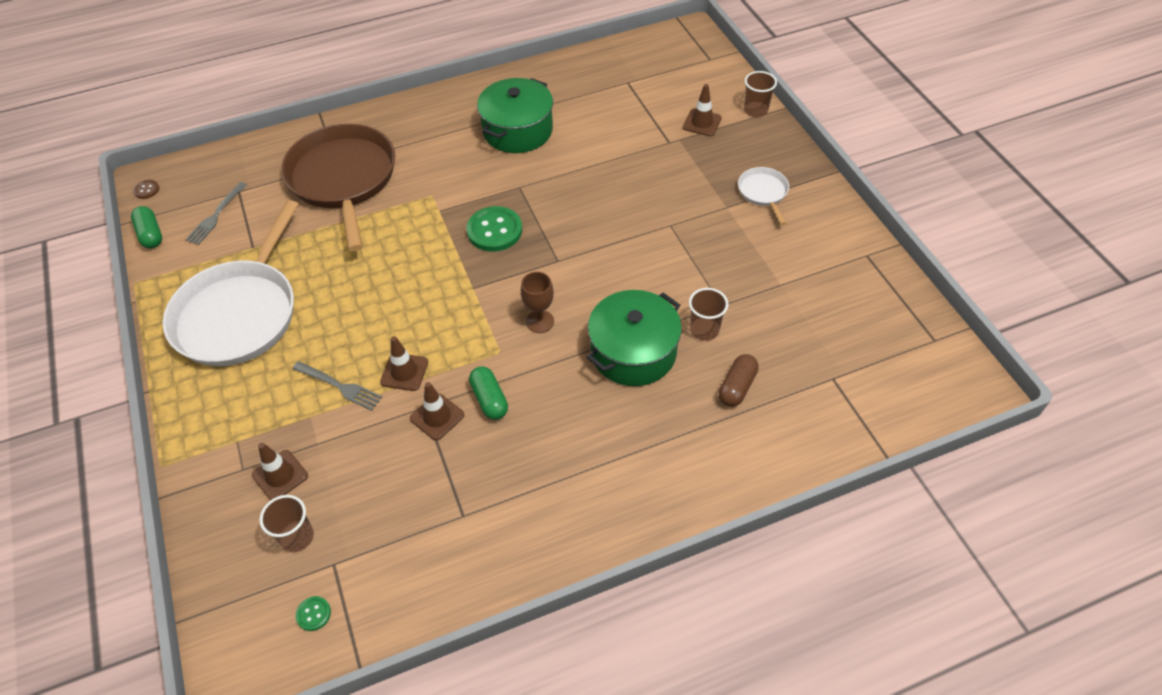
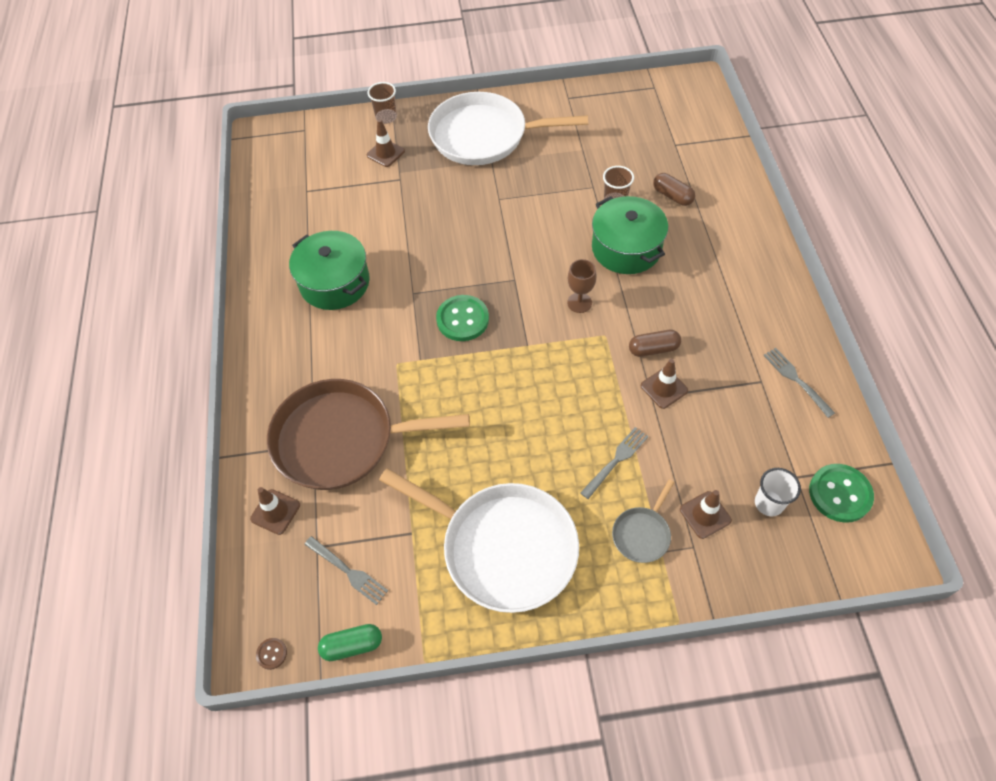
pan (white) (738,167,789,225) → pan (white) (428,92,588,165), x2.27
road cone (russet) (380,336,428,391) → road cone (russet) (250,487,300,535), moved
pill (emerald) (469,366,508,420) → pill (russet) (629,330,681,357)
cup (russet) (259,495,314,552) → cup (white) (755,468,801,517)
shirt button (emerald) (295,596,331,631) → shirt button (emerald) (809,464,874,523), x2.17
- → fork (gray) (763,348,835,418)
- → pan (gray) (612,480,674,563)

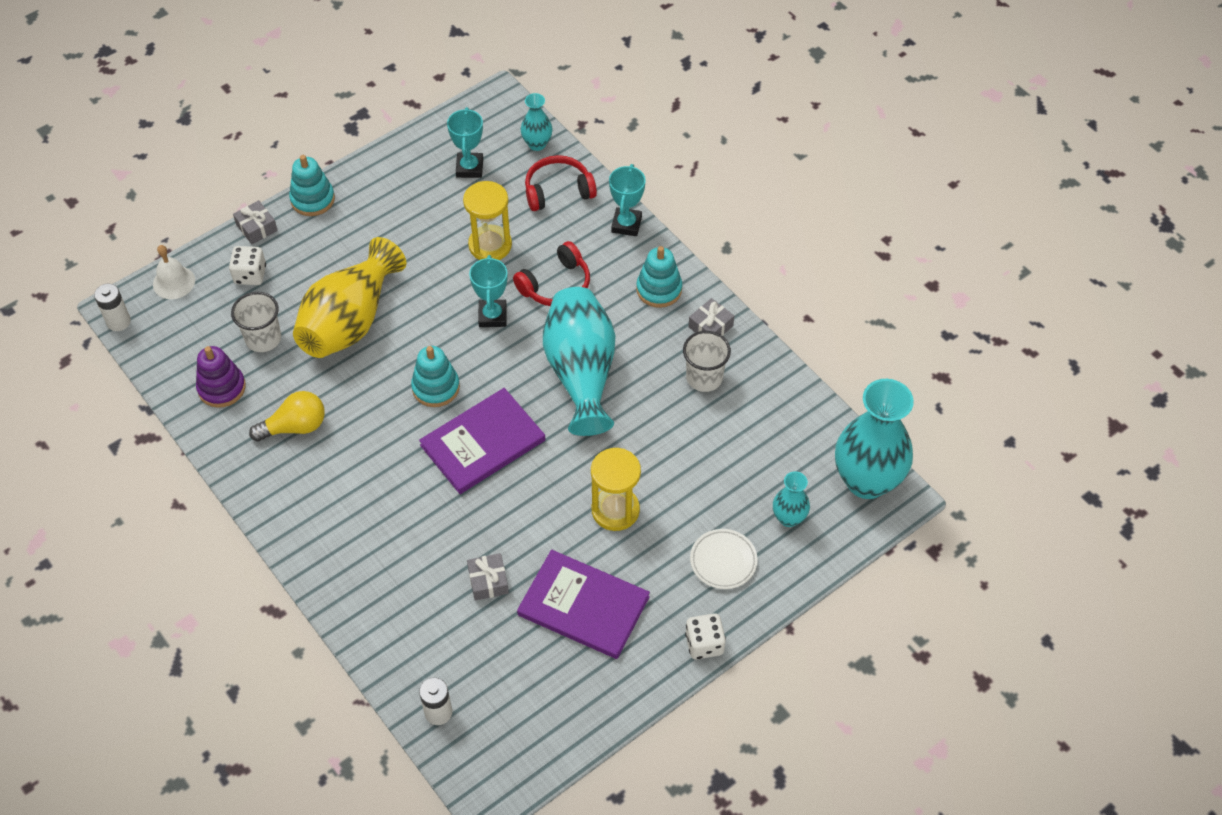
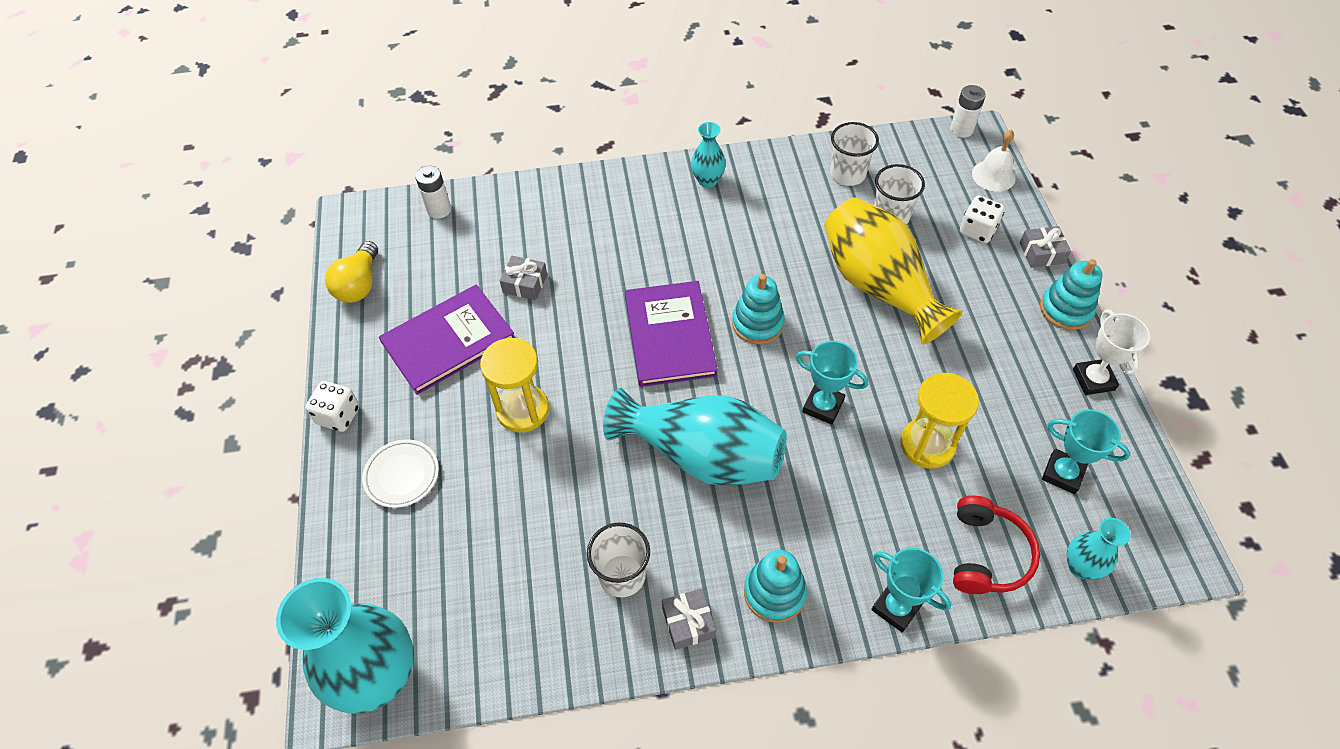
over-ear headphones (red) (513,241,590,306) → -
ring stacker (purple) (196,346,246,408) → cup (white) (830,122,879,186)
light bulb (golden) (249,391,325,442) → light bulb (golden) (325,241,378,303), moved
flower vase (turquoise) (773,471,810,527) → flower vase (turquoise) (691,122,726,188), moved
- → prize cup (white) (1073,310,1150,395)

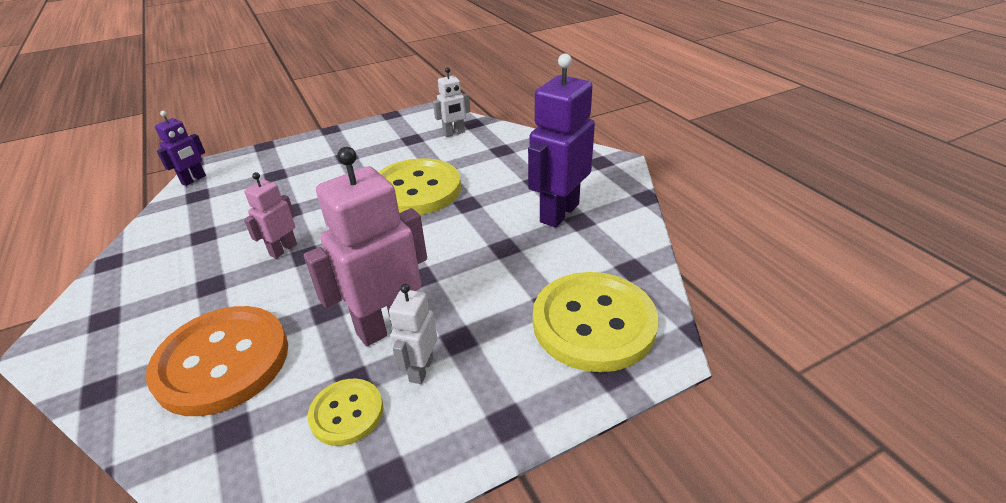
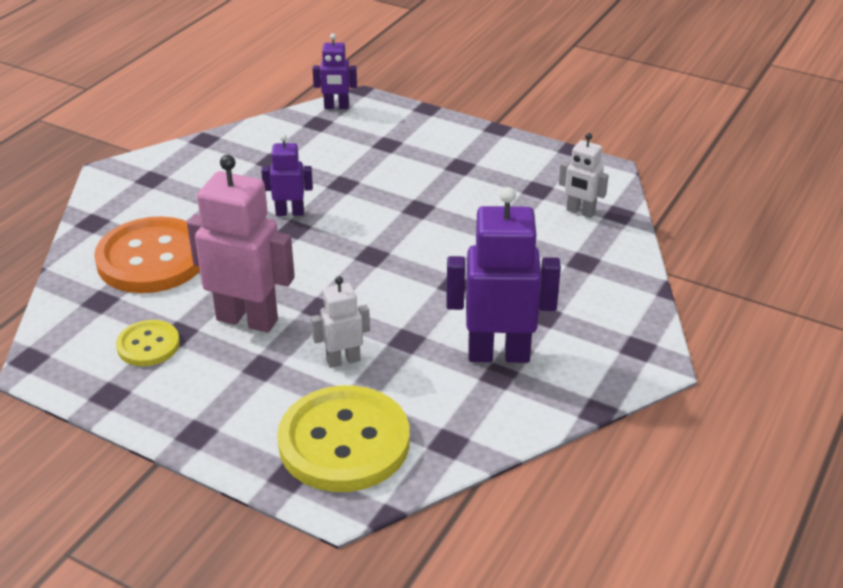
shirt button (golden) (379,158,461,215) → -
toy robot (rose-pink) (244,172,297,259) → toy robot (purple) (261,134,313,216)
toy robot (white) (389,284,437,384) → toy robot (white) (311,276,370,368), moved

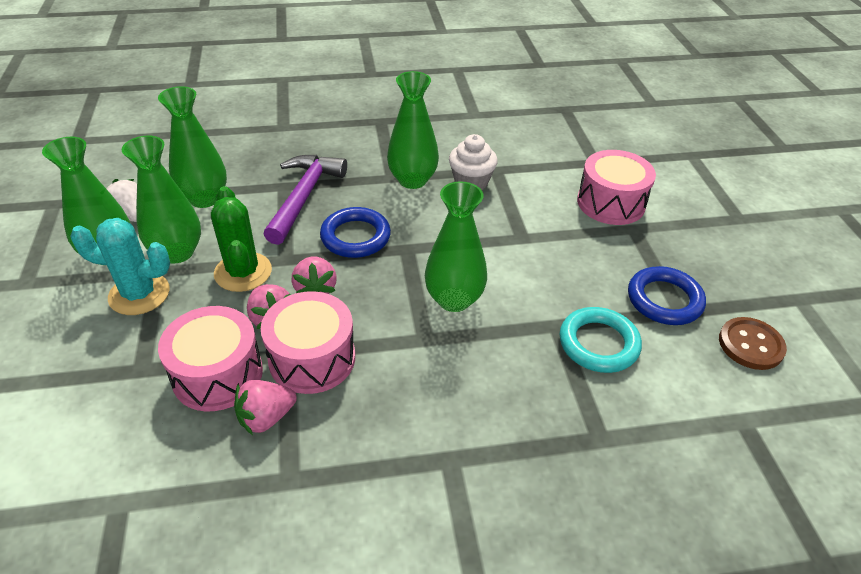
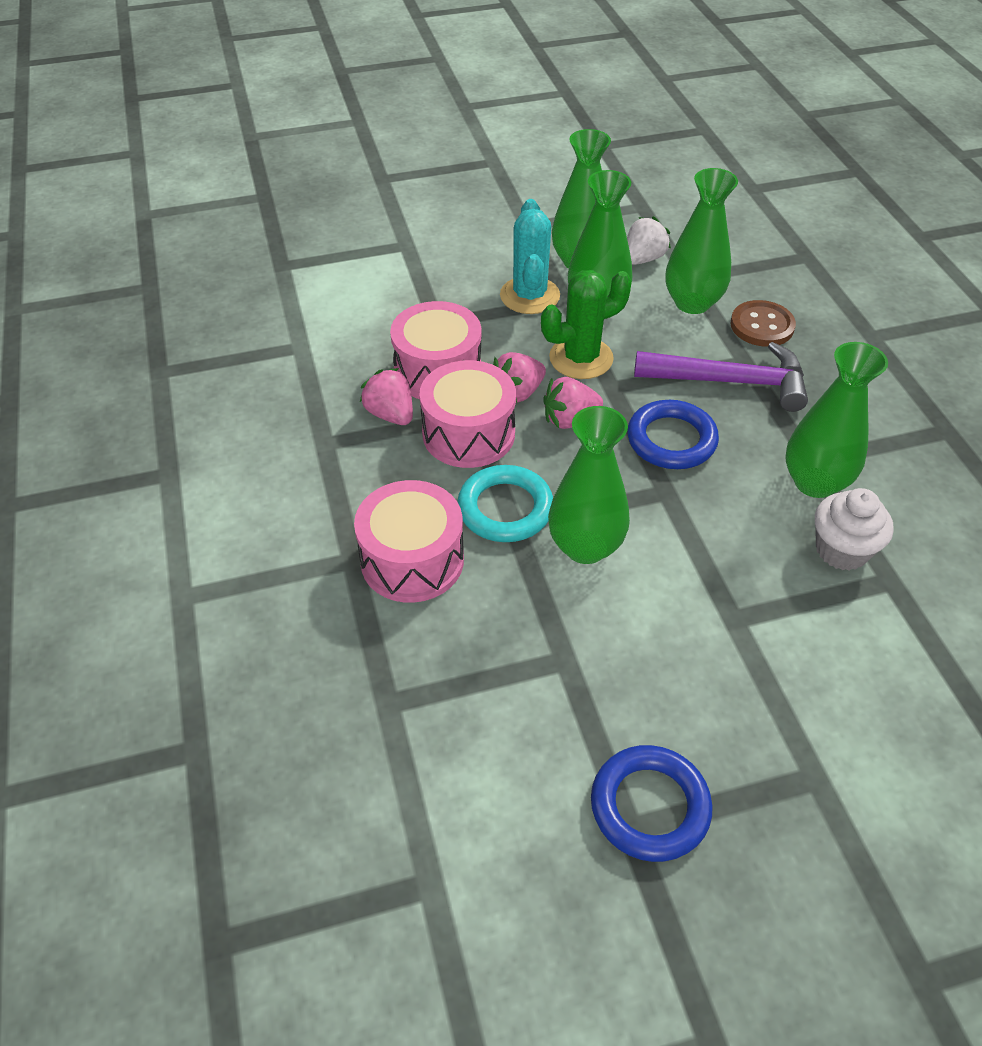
toy drum (rose-pink) (577,150,656,225) → toy drum (rose-pink) (354,480,464,603), moved
torus (turquoise) (560,307,642,373) → torus (turquoise) (457,465,553,542), moved
shirt button (russet) (719,317,787,370) → shirt button (russet) (730,300,796,347), moved

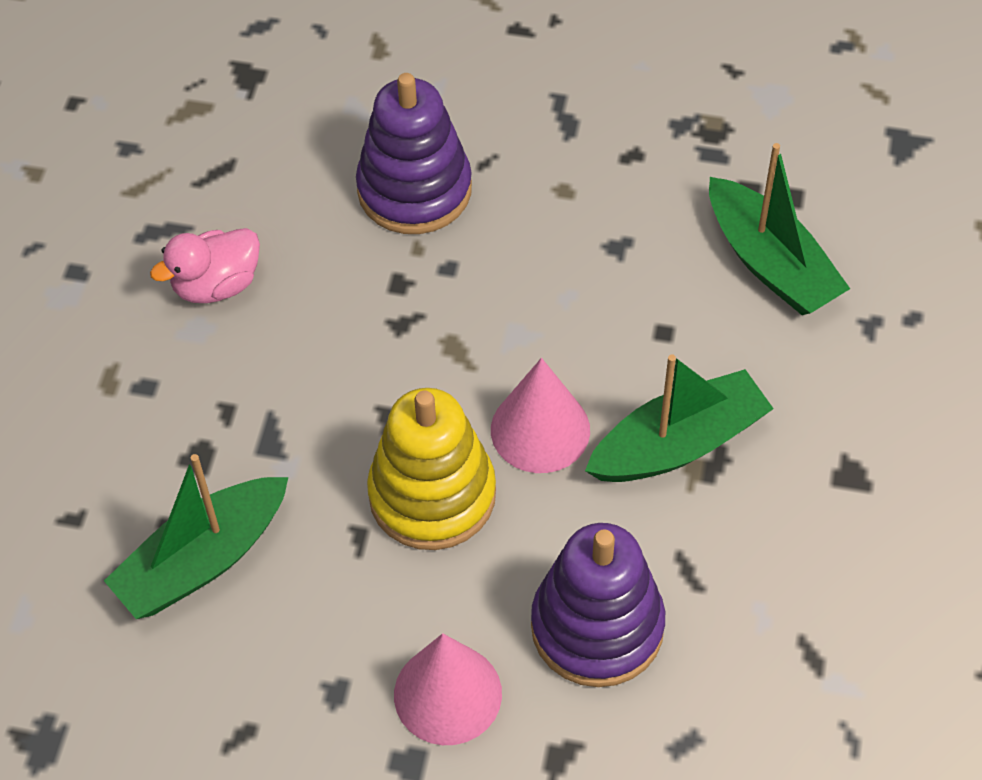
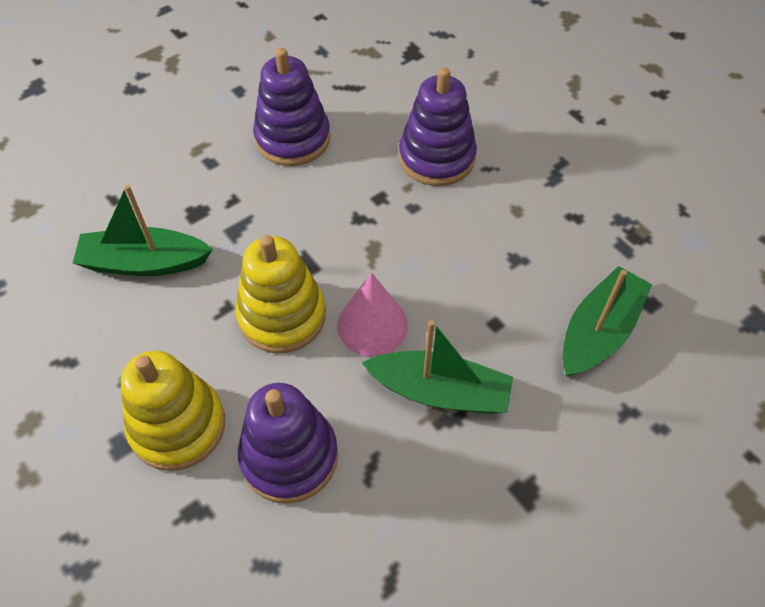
toy boat (emerald) (709,143,850,315) → toy boat (emerald) (562,266,652,377), 150 degrees counterclockwise
duck (rose-pink) (150,228,260,303) → ring stacker (purple) (253,48,330,166)
solid cone (rose-pink) (394,633,502,745) → ring stacker (golden) (121,351,225,471)

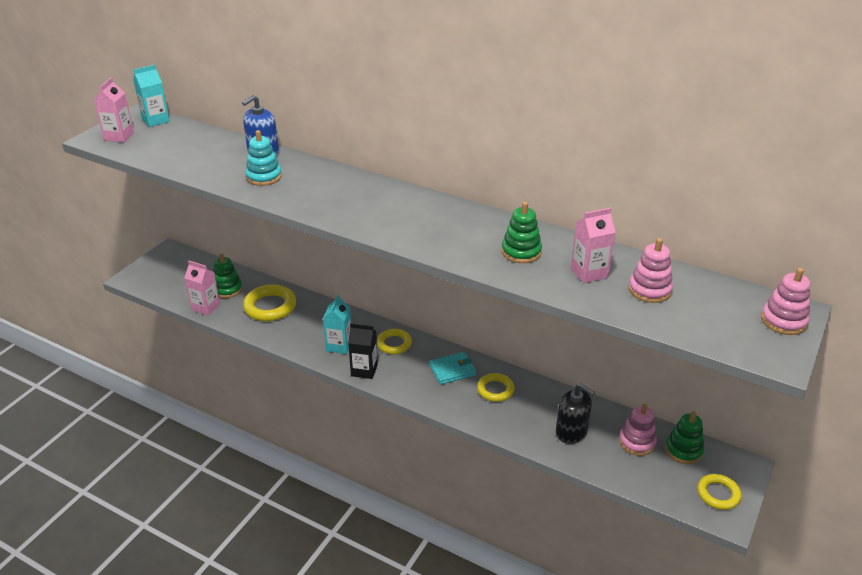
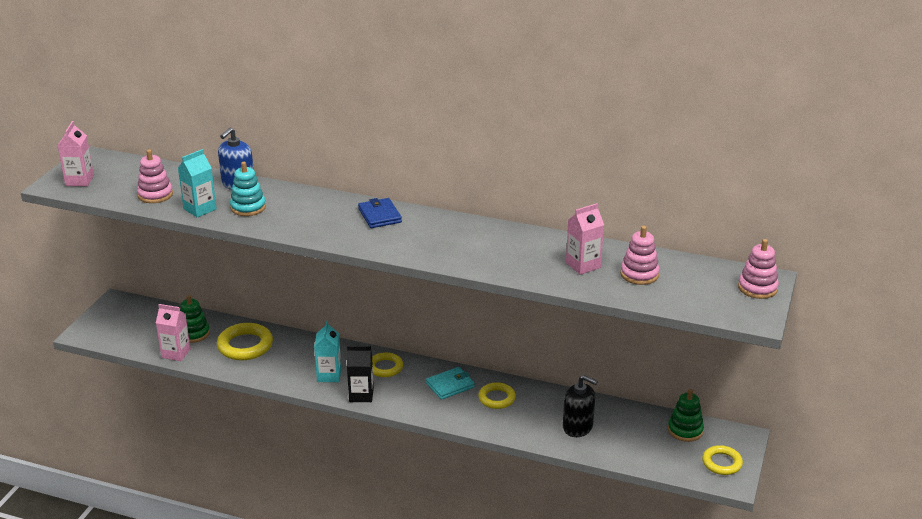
juice carton (turquoise) (133,65,170,127) → juice carton (turquoise) (178,149,217,218), moved
ring stacker (emerald) (501,202,542,263) → -
ring stacker (rose-pink) (619,403,657,456) → ring stacker (rose-pink) (137,150,173,203), moved
- → wallet (royal blue) (358,198,402,228)

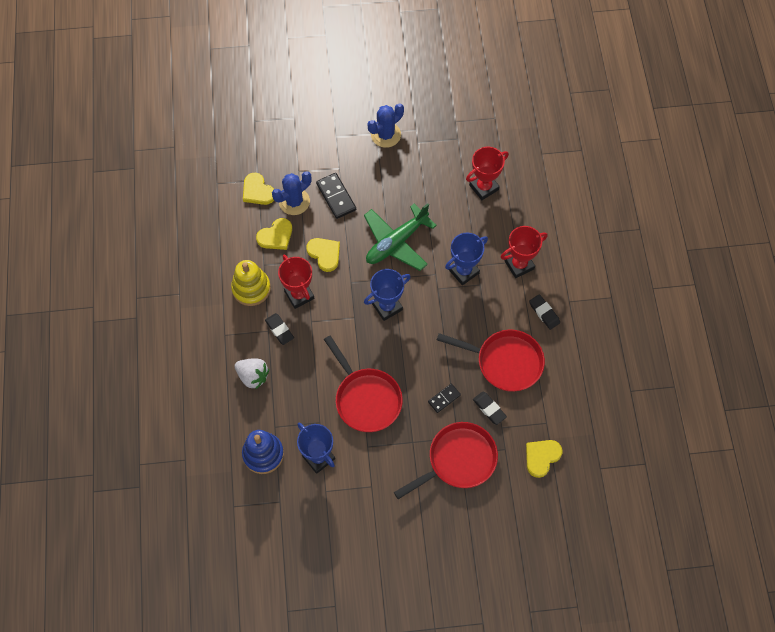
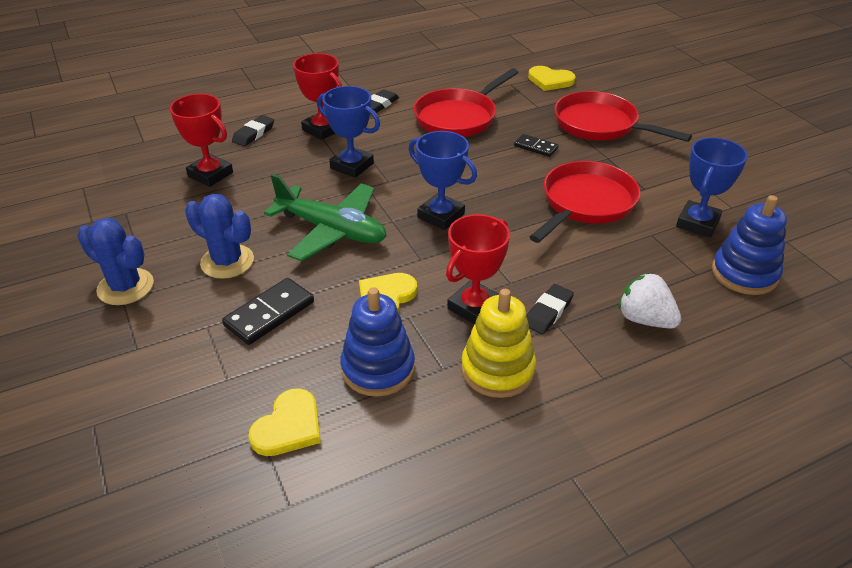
saguaro cactus (royal blue) (272,171,311,215) → saguaro cactus (royal blue) (185,194,254,279), moved
heart (golden) (256,218,292,250) → ring stacker (royal blue) (340,287,415,397)
pan (red) (437,329,545,392) → pan (red) (413,68,519,137), 135 degrees counterclockwise
berry (white) (235,358,269,389) → berry (white) (618,273,681,329), 60 degrees counterclockwise
eraser (black) (473,392,507,425) → eraser (black) (232,115,274,146), moved

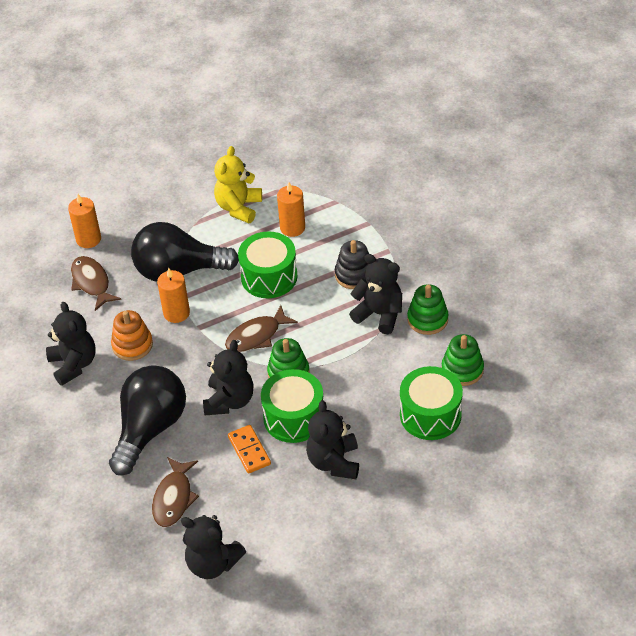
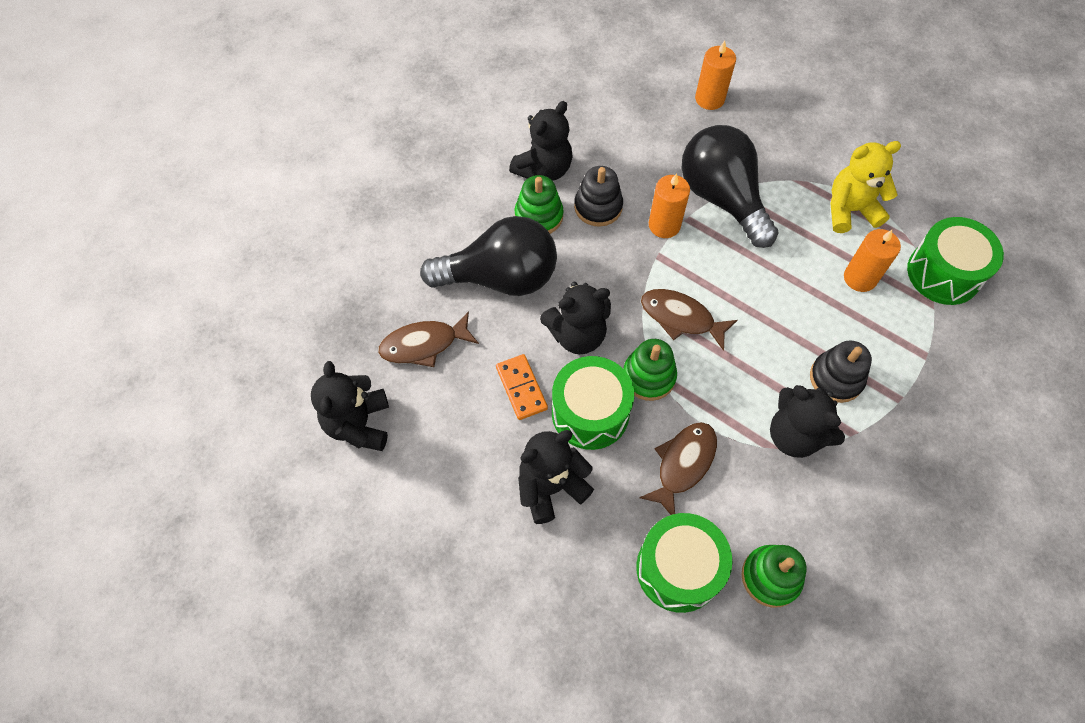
toy drum (emerald) (238,231,298,298) → toy drum (emerald) (907,217,1004,305), moved
stuffed bear (black) (349,254,402,334) → stuffed bear (black) (770,385,845,458), 135 degrees clockwise
fish figure (russet) (71,256,121,311) → fish figure (russet) (639,422,717,515), moved
ring stacker (emerald) (407,284,448,335) → ring stacker (emerald) (515,175,563,234), moved
ring stacker (bright orange) (111,310,153,361) → ring stacker (black) (574,166,623,227)
domino piece (bright orange) (228,425,271,473) → domino piece (bright orange) (496,354,548,420), 60 degrees counterclockwise

